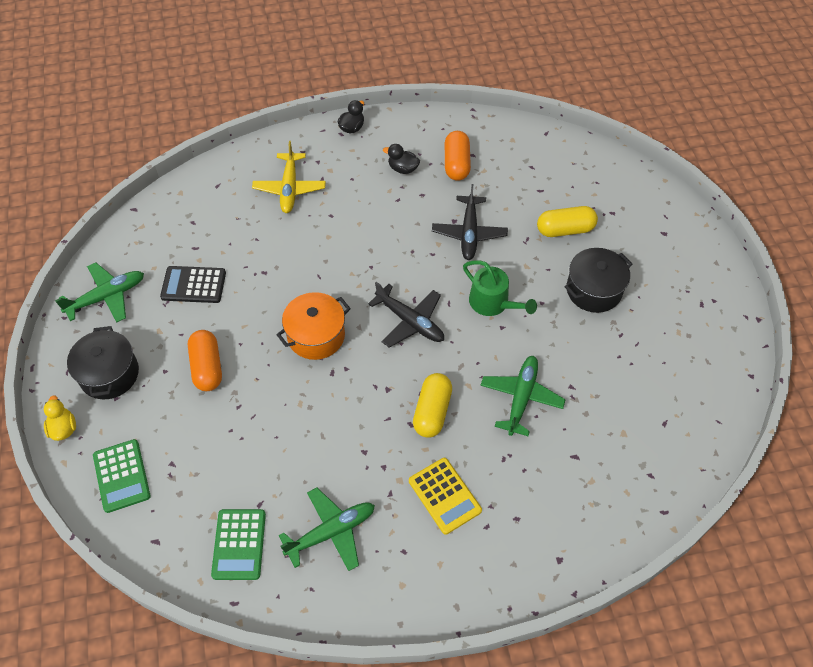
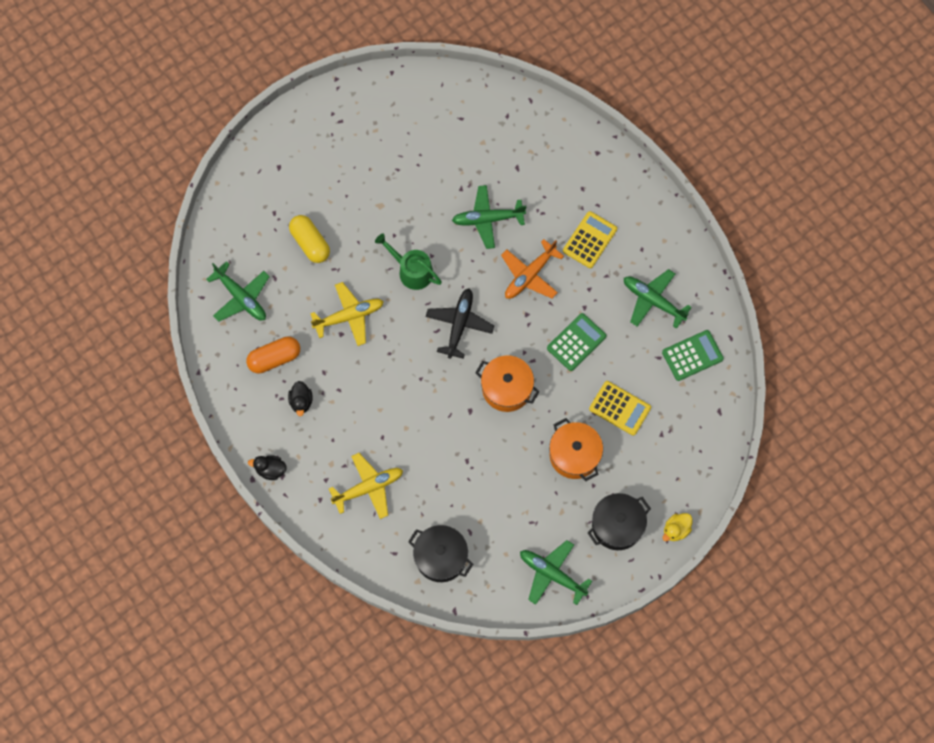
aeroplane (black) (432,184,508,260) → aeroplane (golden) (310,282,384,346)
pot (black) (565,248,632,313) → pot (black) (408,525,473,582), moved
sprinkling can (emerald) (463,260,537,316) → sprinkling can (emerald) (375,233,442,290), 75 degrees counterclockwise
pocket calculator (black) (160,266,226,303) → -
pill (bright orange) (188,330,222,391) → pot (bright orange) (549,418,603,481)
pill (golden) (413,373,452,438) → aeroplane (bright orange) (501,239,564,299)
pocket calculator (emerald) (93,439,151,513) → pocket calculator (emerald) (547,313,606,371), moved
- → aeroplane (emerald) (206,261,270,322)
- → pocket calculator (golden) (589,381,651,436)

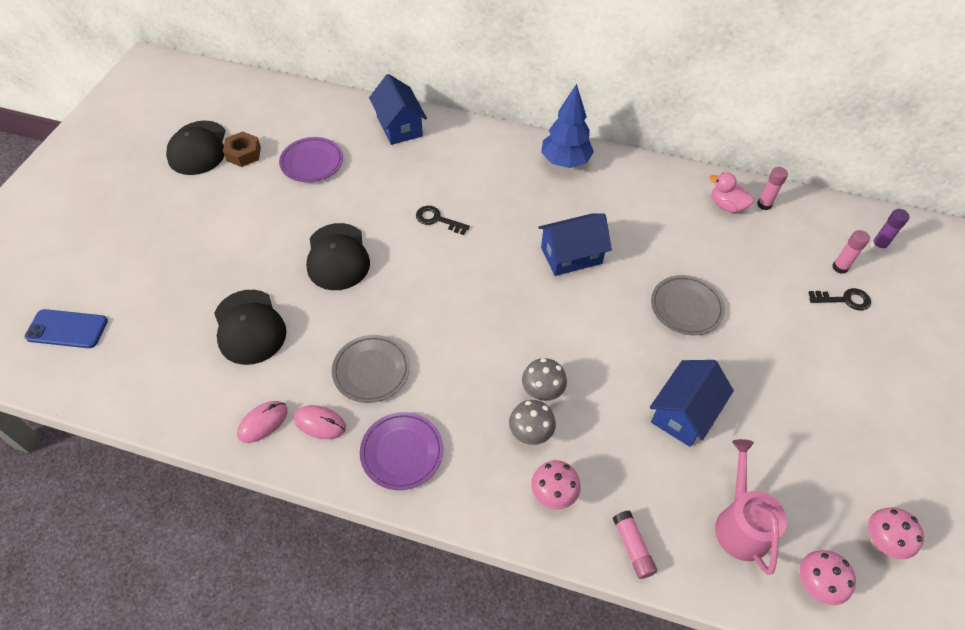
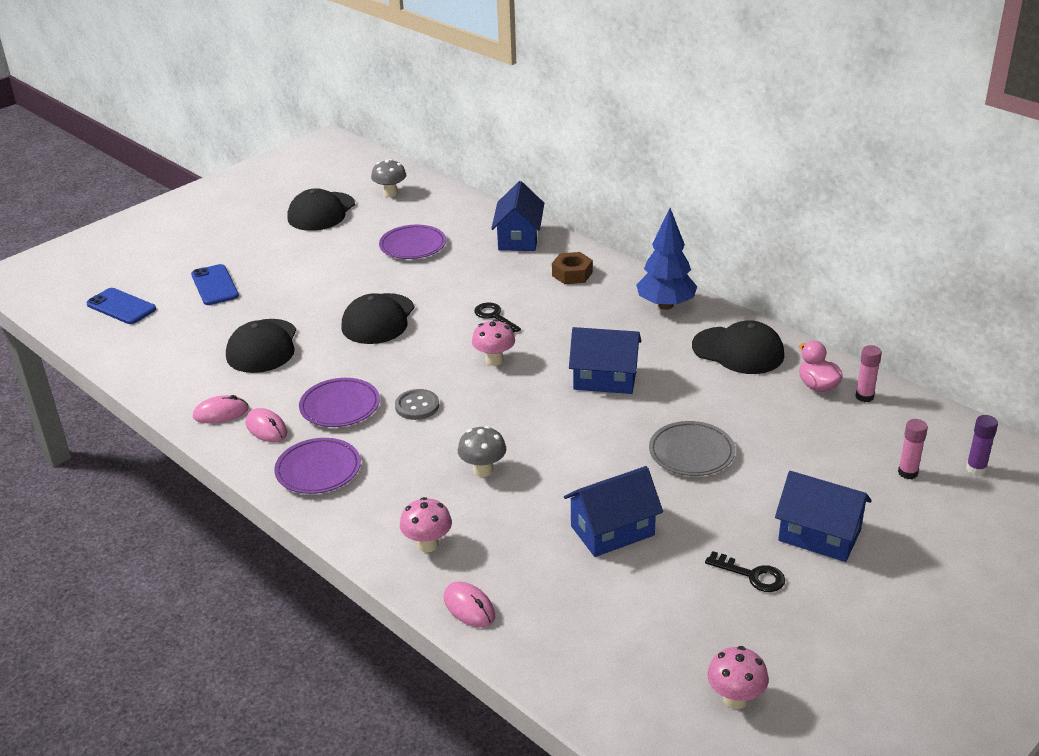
hex nut (russet) (223,132,261,167) → hex nut (russet) (552,252,593,284), moved
latchkey (black) (808,288,871,310) → latchkey (black) (705,551,785,592), moved
dinner plate (gray) (332,335,410,403) → dinner plate (purple) (299,378,380,427)
toadstool (gray) (509,400,556,445) → toadstool (gray) (371,159,407,197), moved
sprinkling can (rose-pink) (715,439,787,575) → -
stick of glue (rose-pink) (613,511,657,579) → computer mouse (rose-pink) (444,582,495,627)
toadstool (rose-pink) (800,550,856,605) → toadstool (rose-pink) (472,319,515,366), moved
- → phone (royal blue) (191,264,239,305)
- → baseball cap (black) (692,320,784,374)
- → shirt button (gray) (395,389,439,420)
- → house (royal blue) (775,471,872,562)

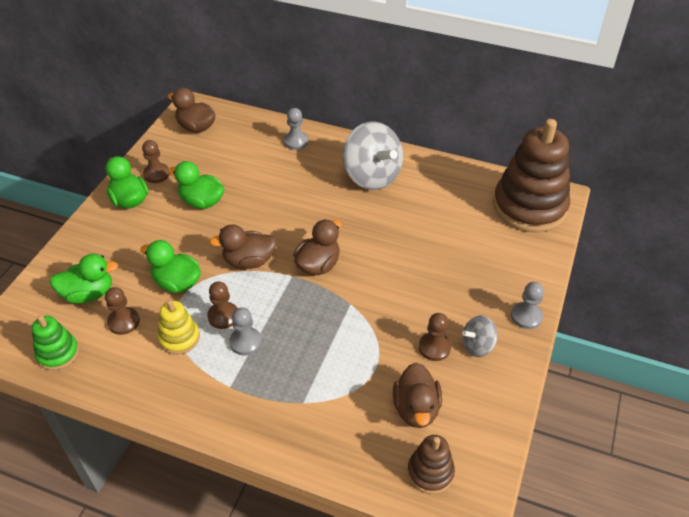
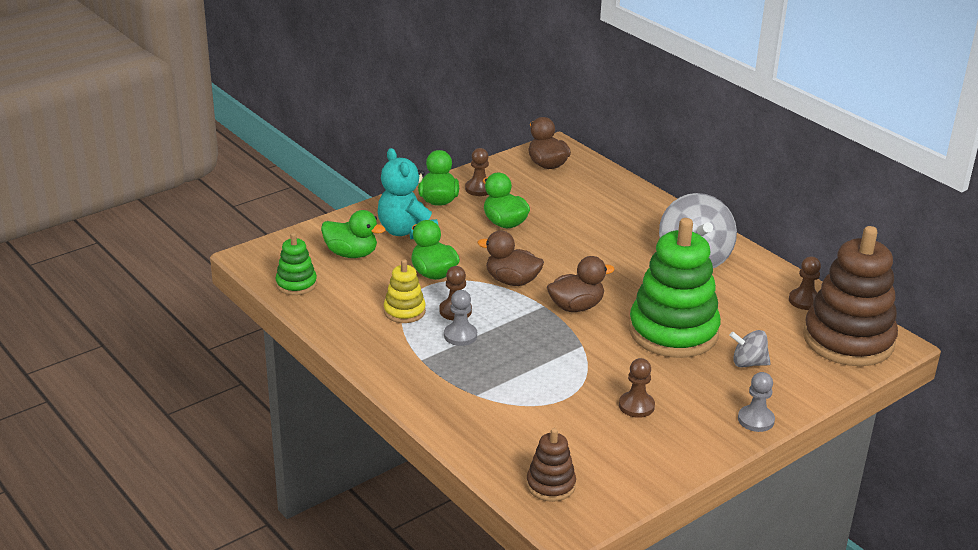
pawn (gray) (284,108,309,150) → -
pawn (russet) (105,287,140,335) → pawn (russet) (789,257,821,310), moved
toy top (gray) (462,315,497,357) → toy top (gray) (729,330,771,368), moved
duck (russet) (393,363,442,428) → -
- → stuffed bear (turquoise) (378,148,438,239)
- → ring stacker (emerald) (629,218,721,358)

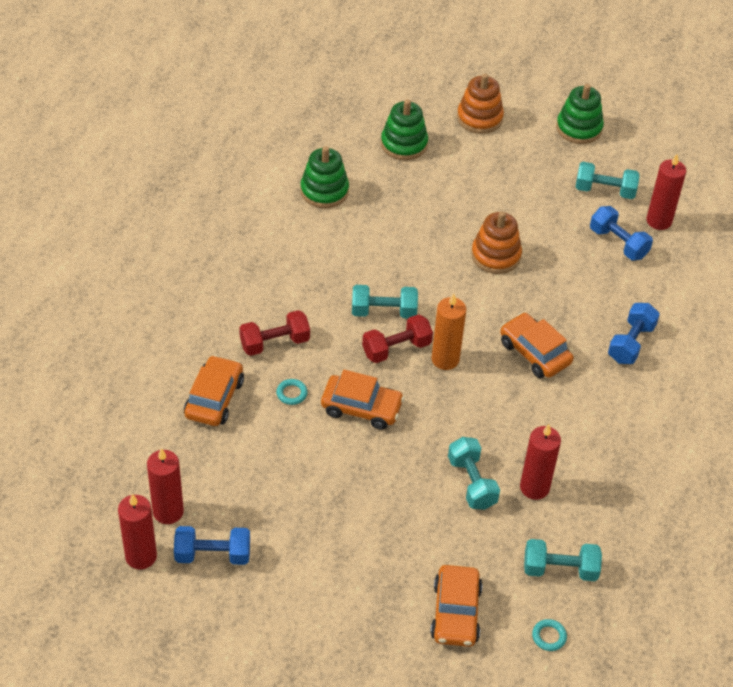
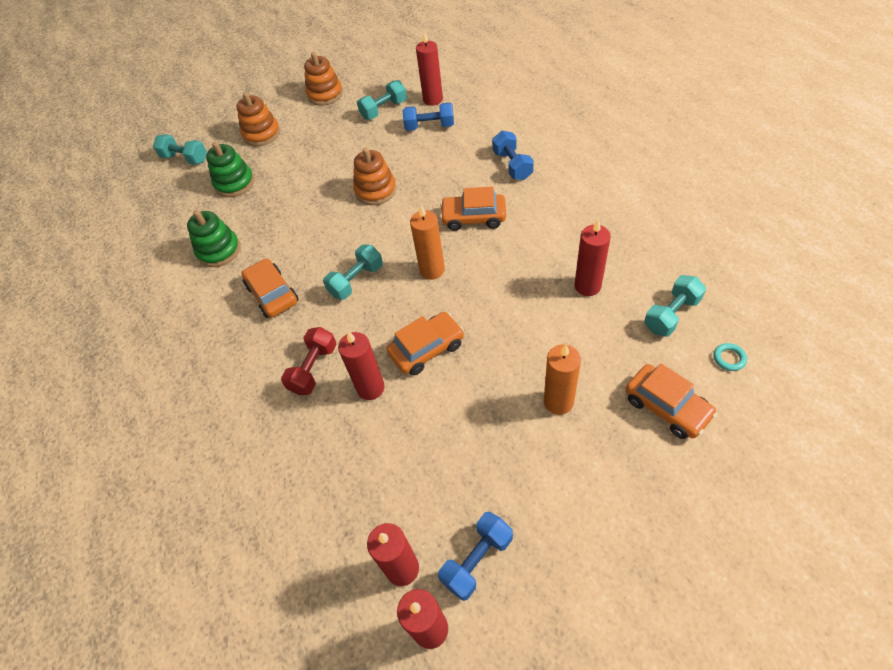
ring stacker (emerald) (556,84,604,144) → ring stacker (bright orange) (304,52,343,106)
dumbbell (red) (362,314,433,363) → -
toy car (bright orange) (184,355,244,426) → toy car (bright orange) (242,259,299,318), moved
torus (turquoise) (276,379,308,405) → candle (red) (338,331,385,400)
dumbbell (turquoise) (448,437,500,510) → dumbbell (turquoise) (153,134,207,165), moved
- → candle (bright orange) (544,344,581,415)

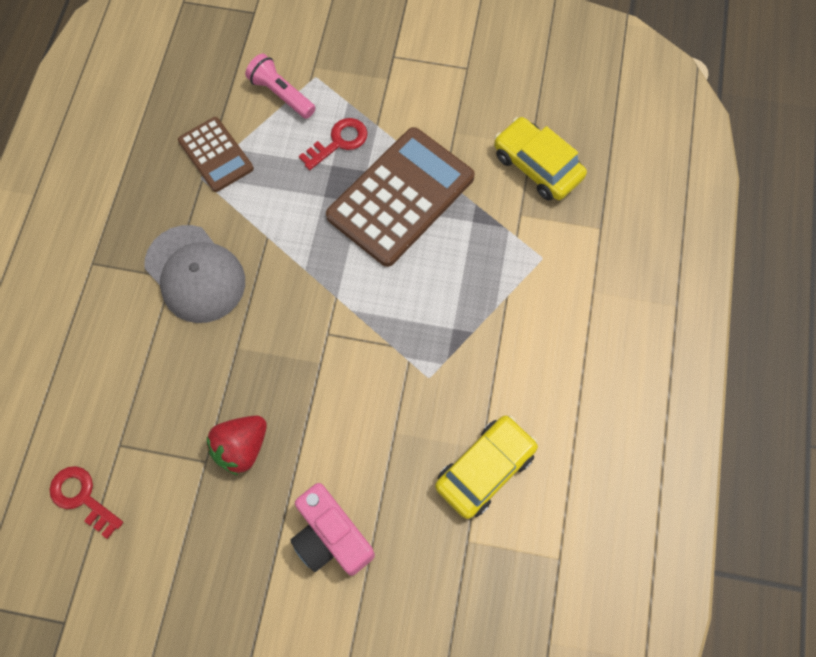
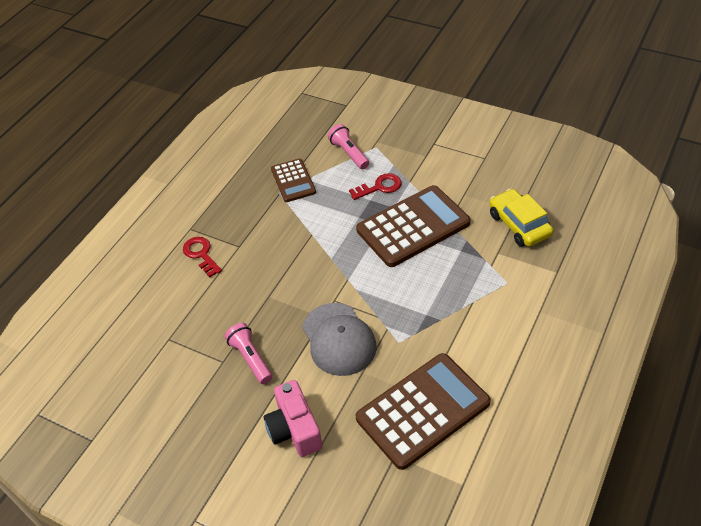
baseball cap (gray) (145,225,245,323) → baseball cap (gray) (302,303,377,376), moved
toy car (golden) (435,415,538,519) → pocket calculator (russet) (356,353,491,470)
berry (red) (207,416,267,475) → torch (rose-pink) (225,323,272,384)
latchkey (red) (49,466,123,539) → latchkey (red) (183,237,222,278), moved

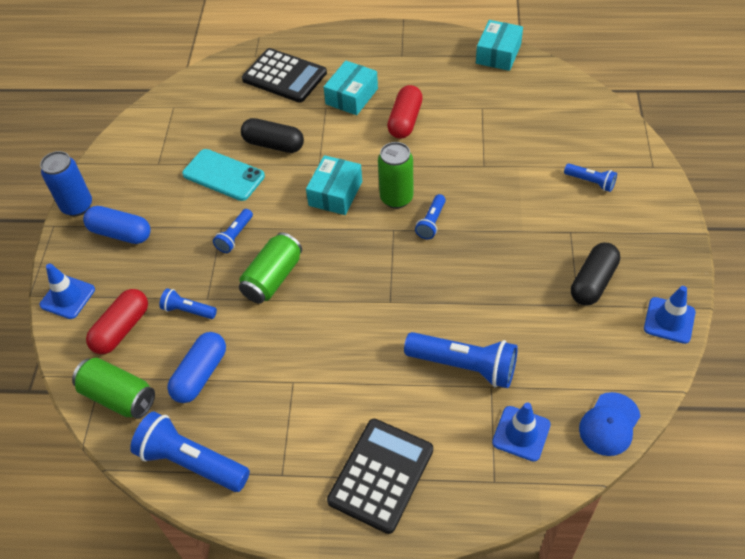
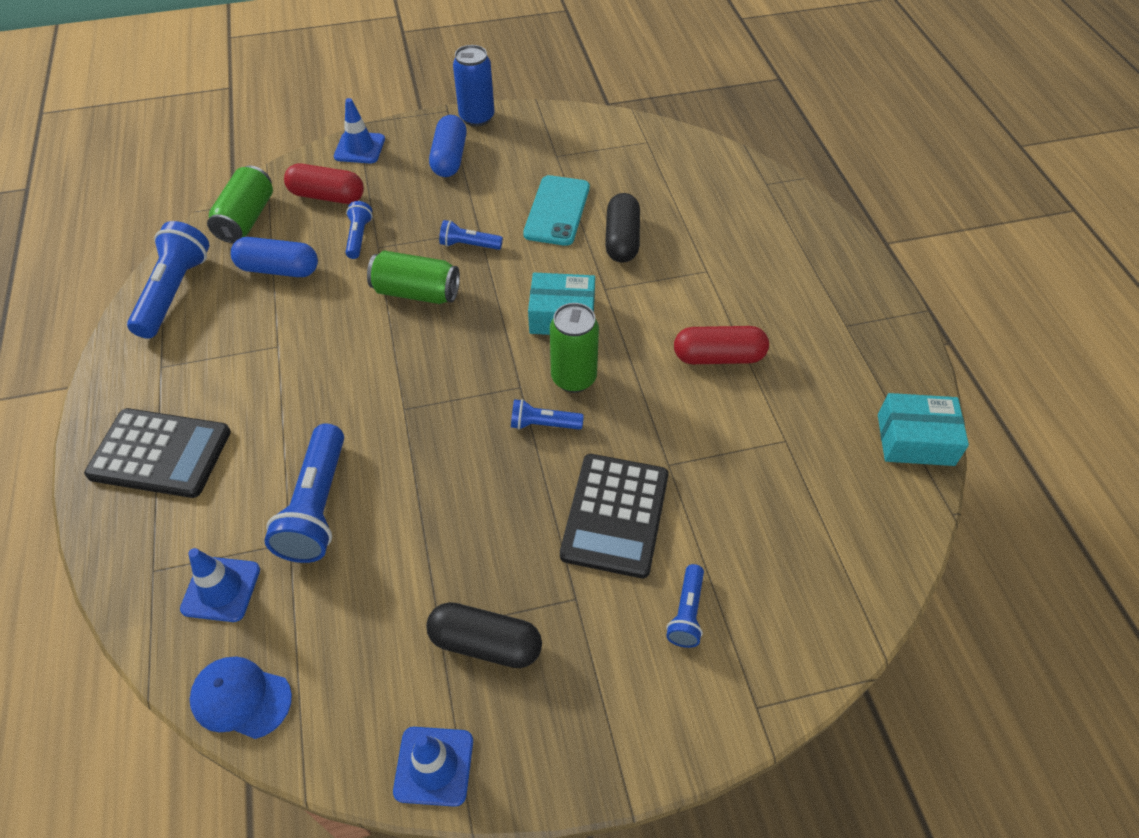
pocket calculator (black) (242,48,327,103) → pocket calculator (black) (560,454,669,578), moved
box (turquoise) (324,60,378,115) → -

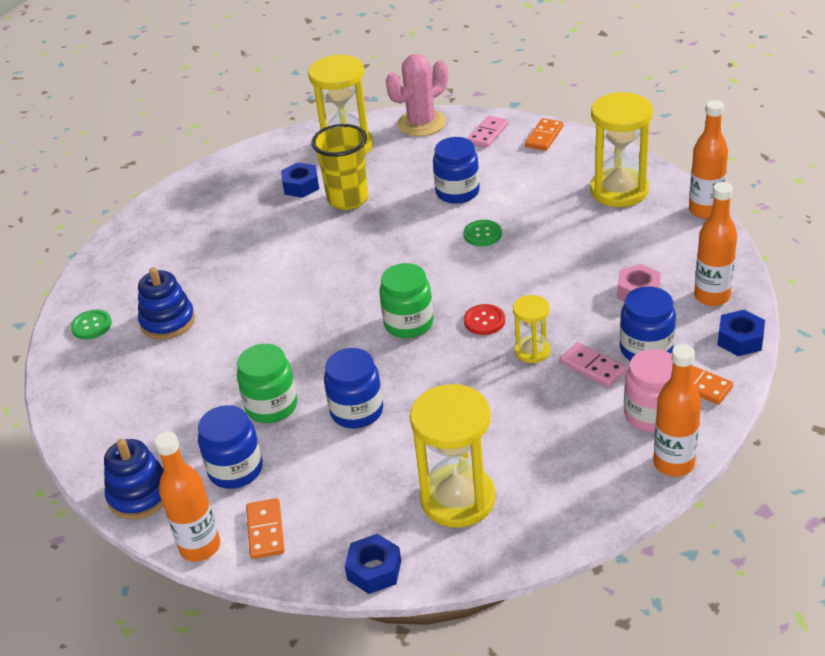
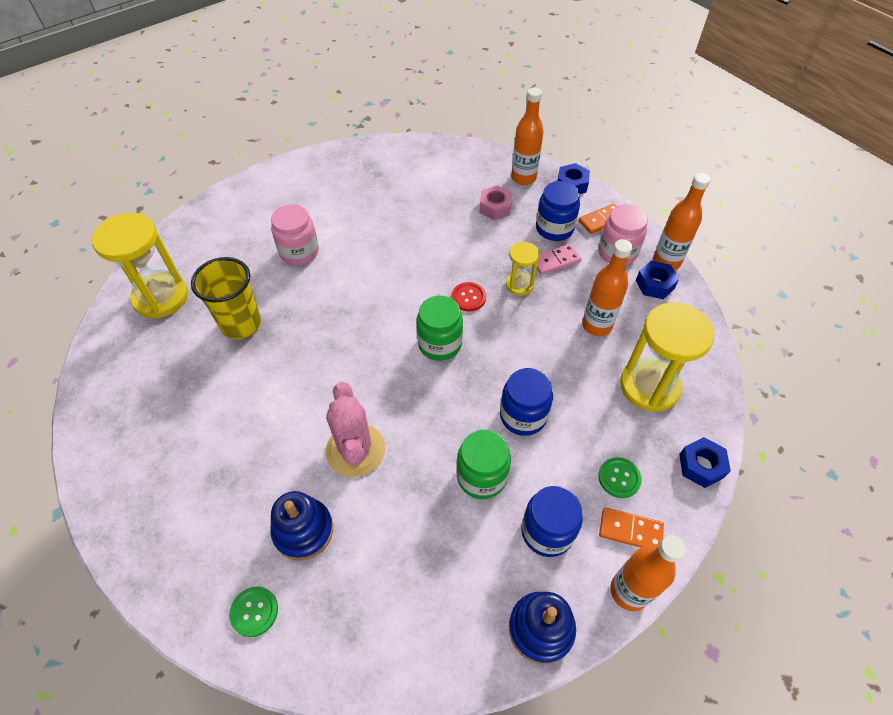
saguaro cactus (rose-pink) (386,54,448,136) → saguaro cactus (rose-pink) (326,382,385,477), moved
hourglass (golden) (590,92,653,207) → -
drink bottle (bright orange) (689,100,728,219) → drink bottle (bright orange) (582,239,633,336), moved
domino piece (rose-pink) (467,115,509,148) → -
domino piece (bright orange) (525,118,564,151) → -
jar (royal blue) (433,137,480,204) → jar (rose-pink) (271,204,319,265)
hex nut (royal blue) (281,162,319,198) → hex nut (royal blue) (636,261,679,299), moved
shirt button (emerald) (463,220,502,246) → shirt button (emerald) (598,457,642,498), moved

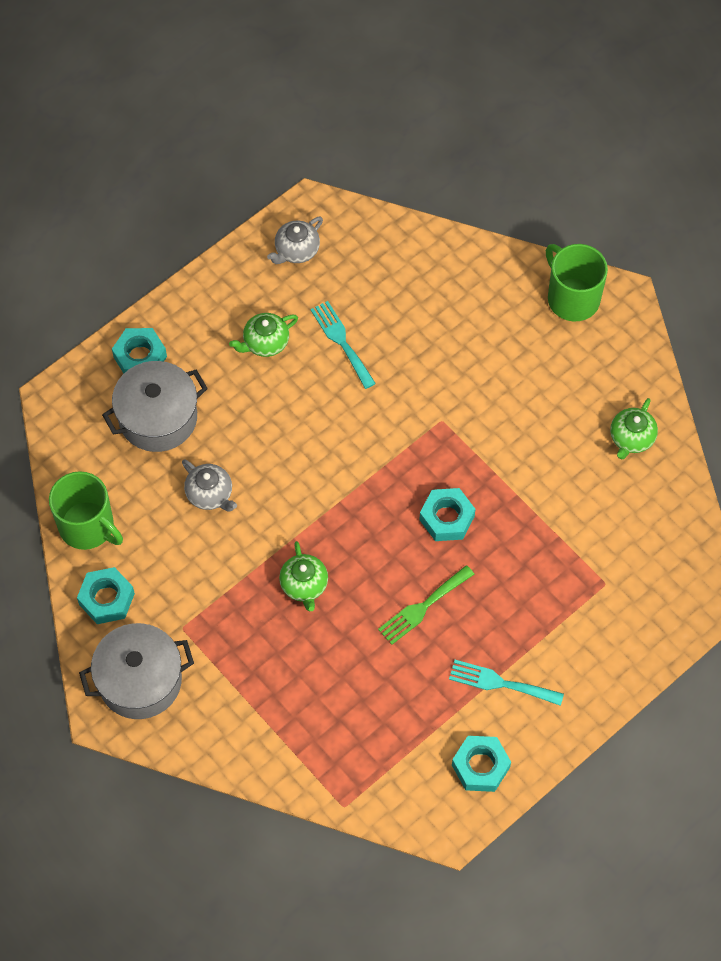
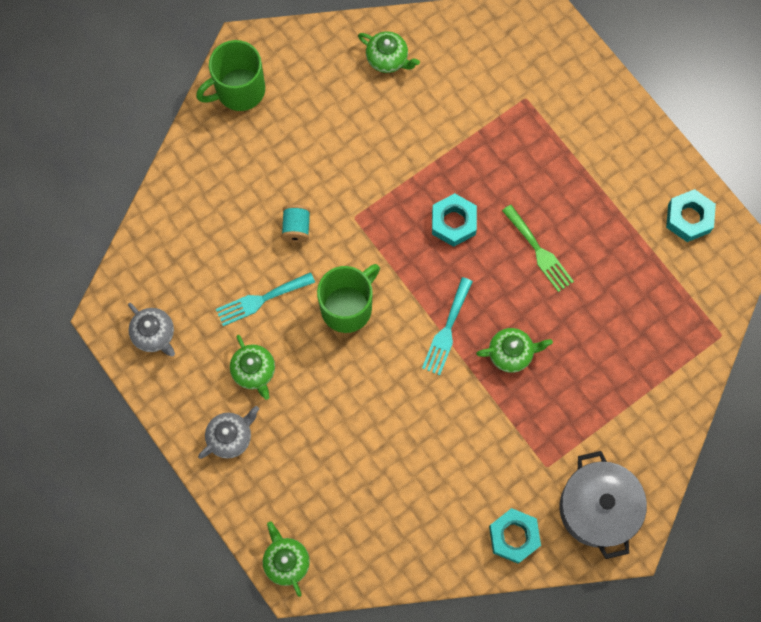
hex nut (turquoise) (112,328,167,373) → -
pot (gray) (102,361,208,452) → -
teapot (gray) (182,460,237,512) → teapot (gray) (198,406,259,459), moved
coffee mug (emerald) (49,471,123,550) → coffee mug (emerald) (317,264,380,333), moved
fork (turquoise) (449,660,564,706) → fork (turquoise) (422,277,473,375), moved
- → bobbin (turquoise) (281,205,311,243)
- → teapot (emerald) (263,521,310,597)

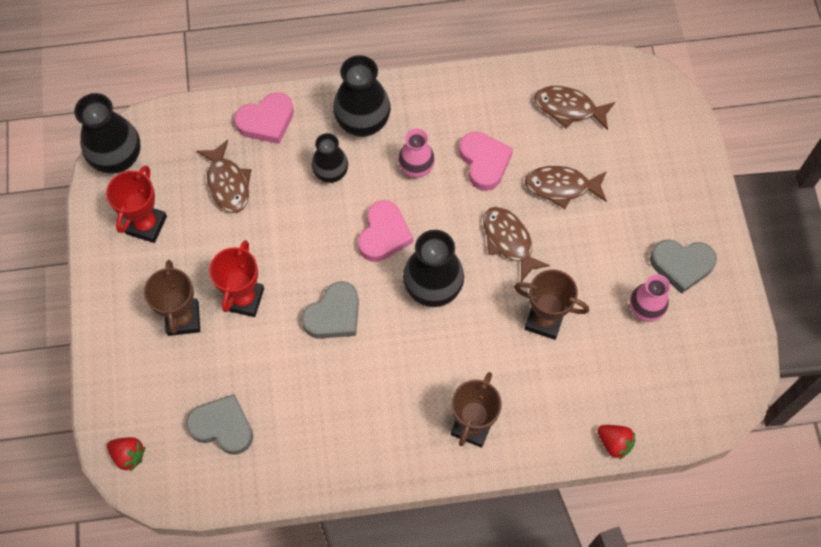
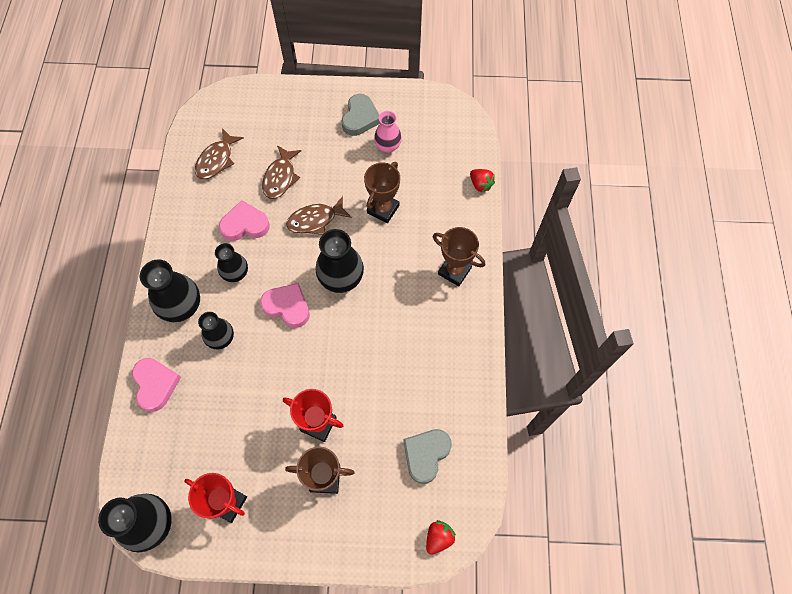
flower vase (rose-pink) (398,128,435,178) → flower vase (black) (215,243,248,282)
fish figure (russet) (196,140,251,213) → -
heart (gray) (301,281,359,339) → -
berry (red) (598,425,635,460) → berry (red) (470,169,495,192), 90 degrees clockwise

